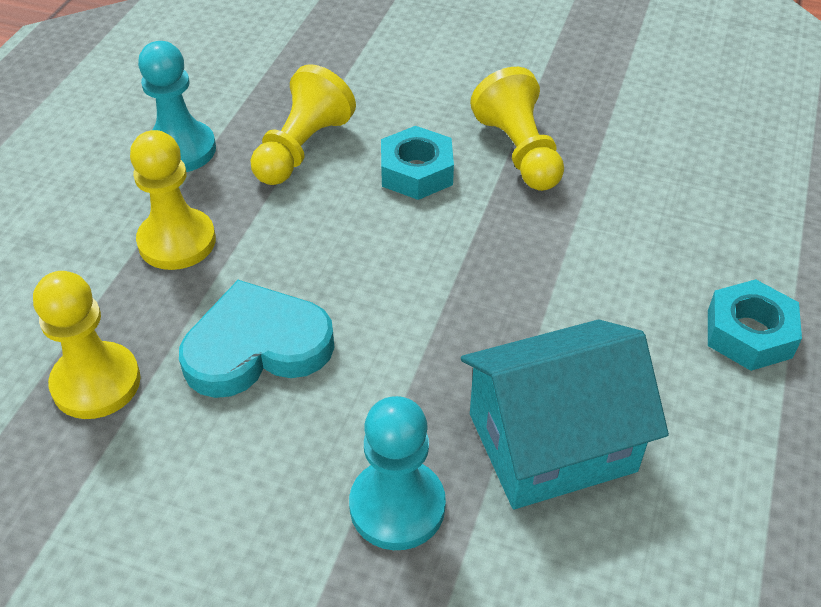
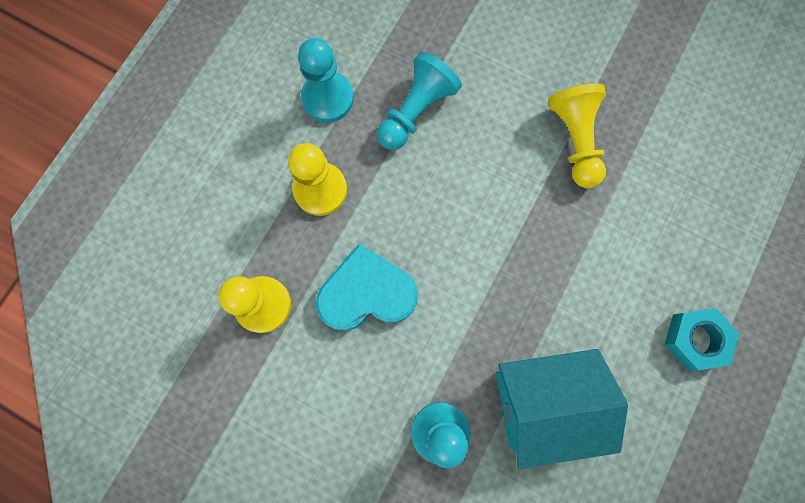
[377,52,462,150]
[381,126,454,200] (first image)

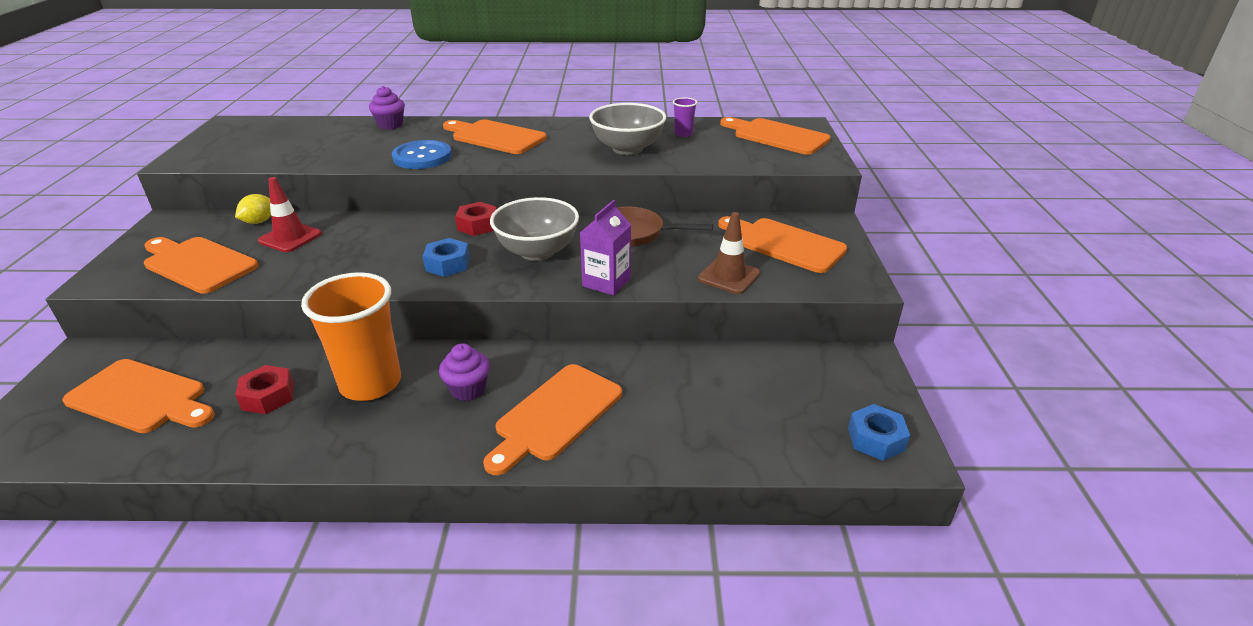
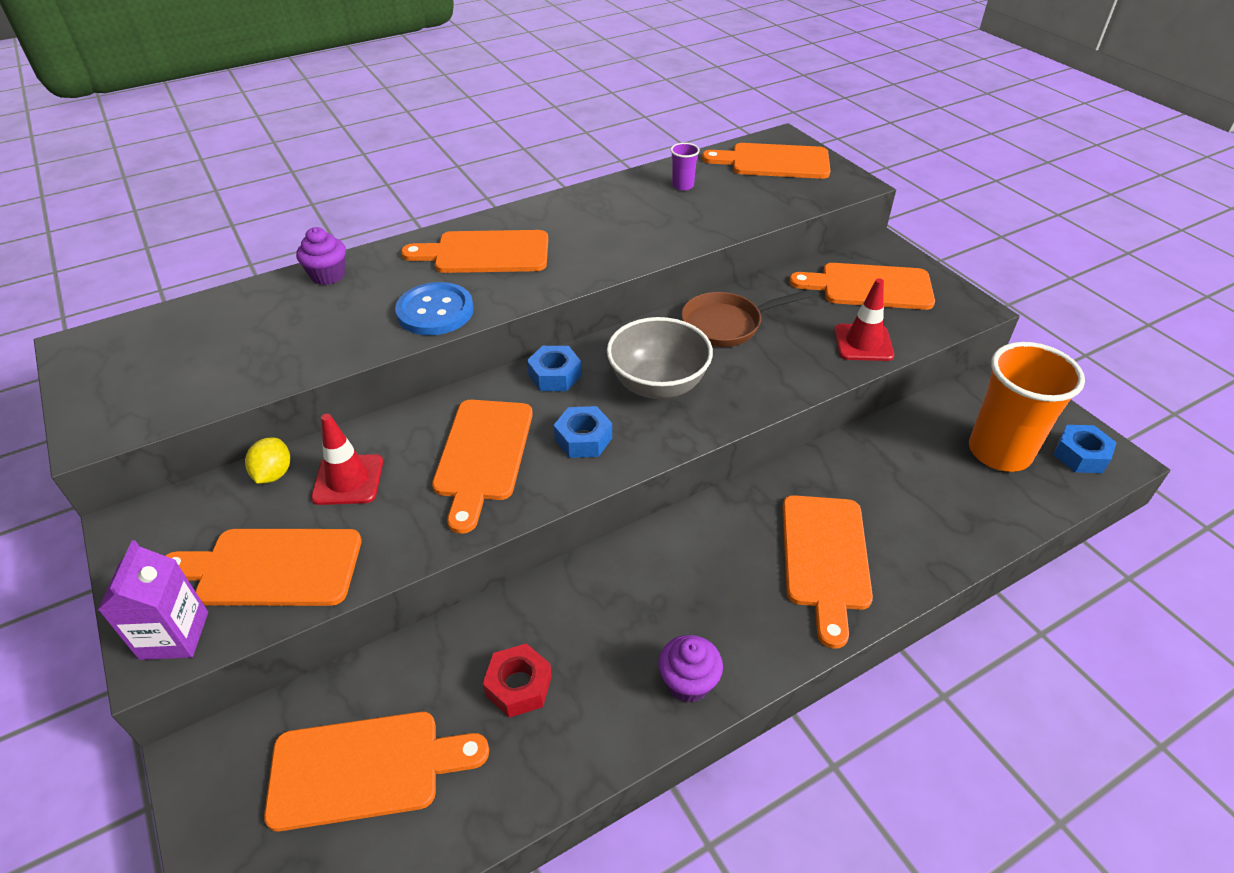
[589,103,666,155] (first image)
[98,540,208,660]
[527,346,582,391]
[834,278,894,361]
[969,342,1085,472]
[658,635,723,703]
[432,400,533,534]

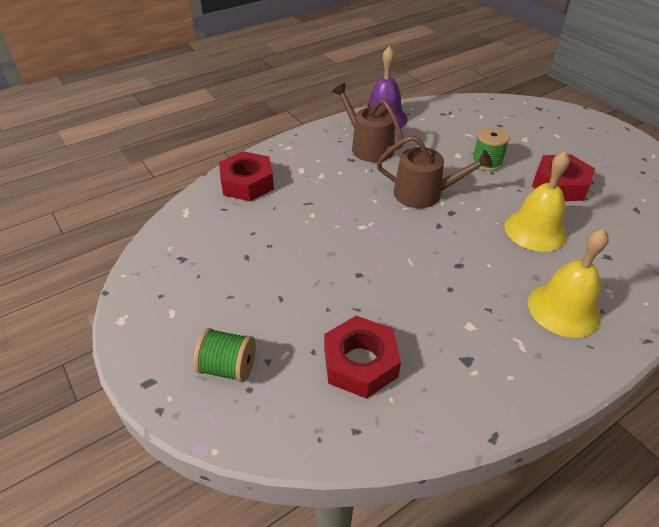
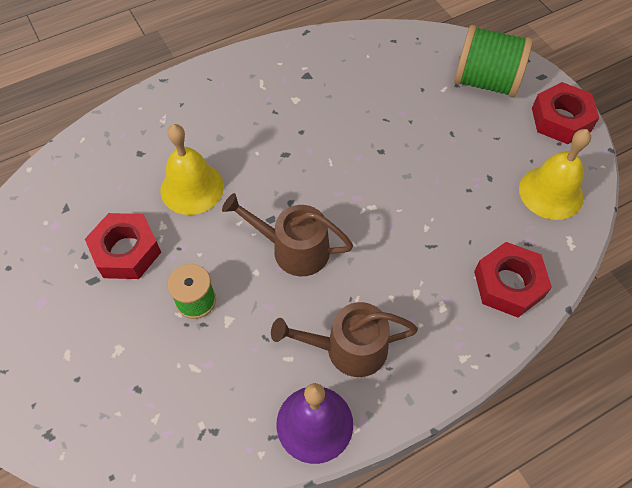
[271,302,418,377]
[519,129,591,220]
[532,82,599,144]
[454,25,533,98]

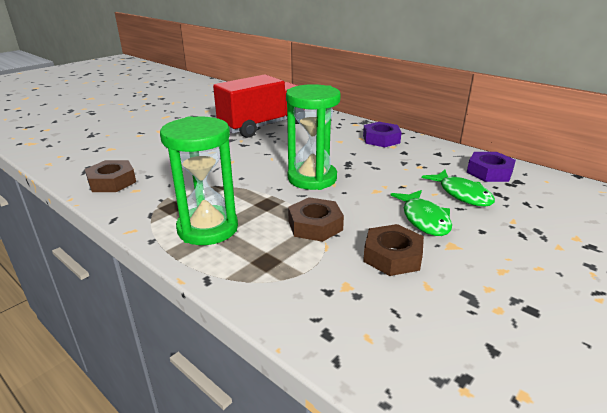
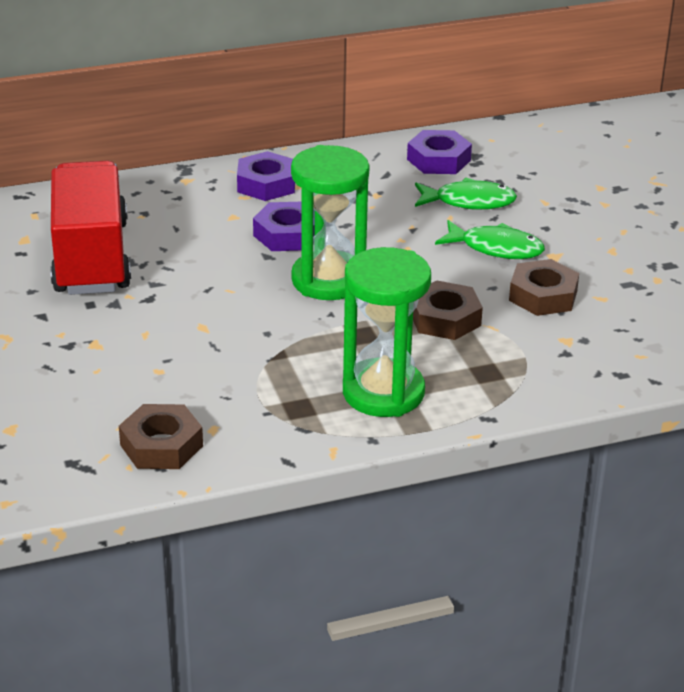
[253,202,315,251]

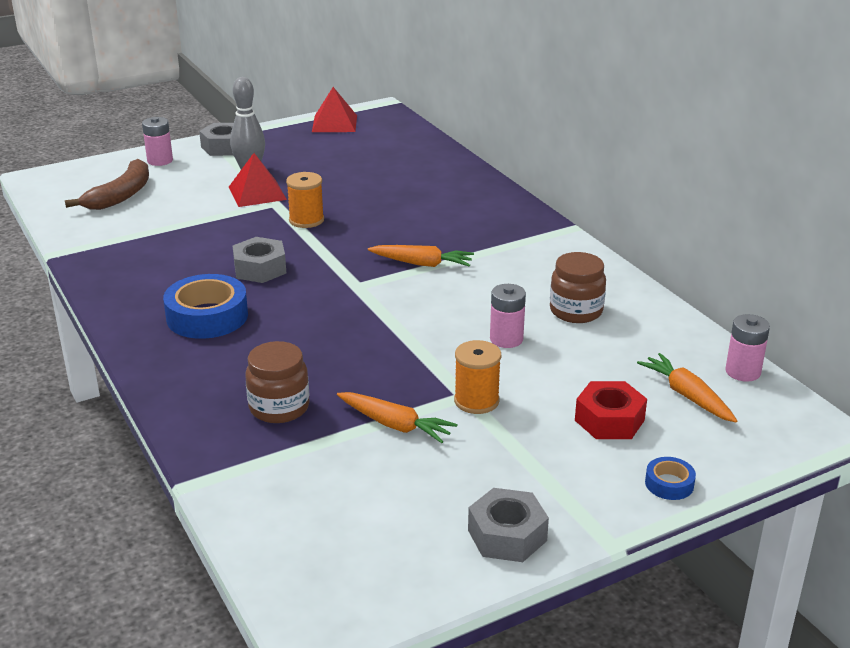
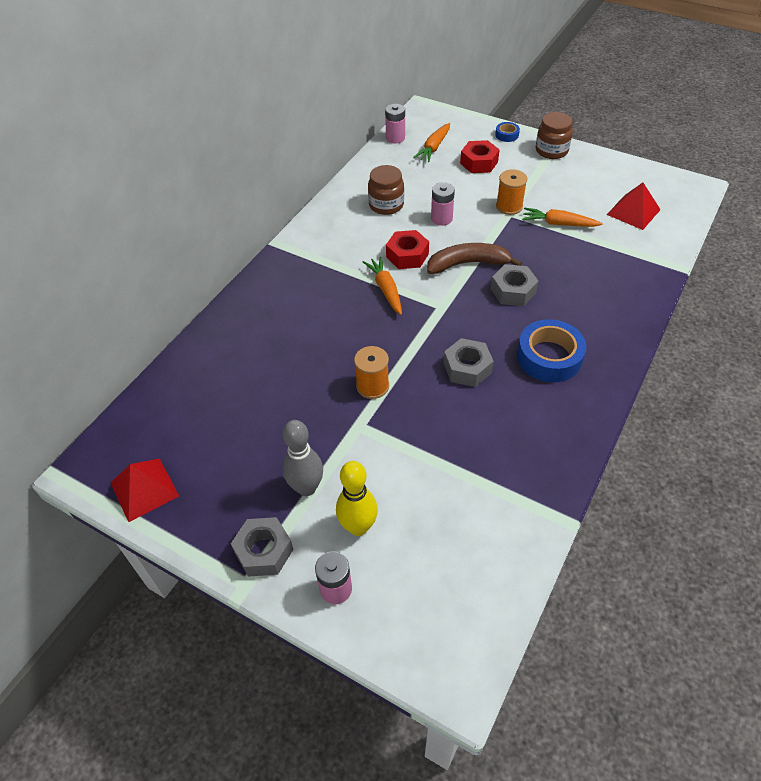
[607,183,661,230]
[427,243,522,274]
[536,112,573,159]
[522,207,603,227]
[491,264,538,306]
[386,230,429,269]
[336,461,378,536]

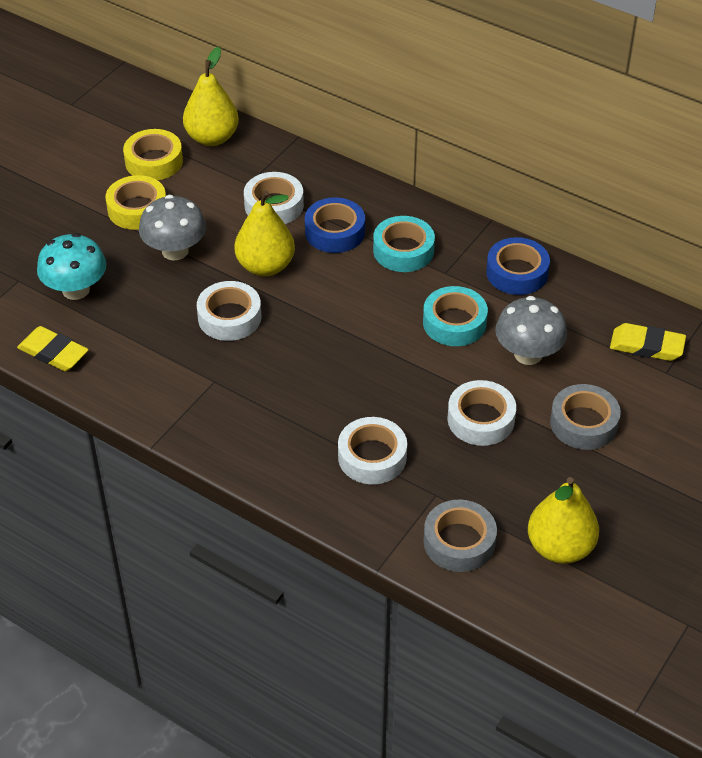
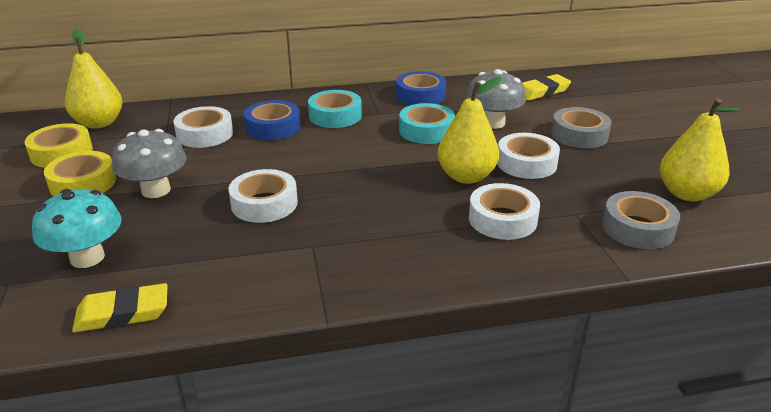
[438,77,502,184]

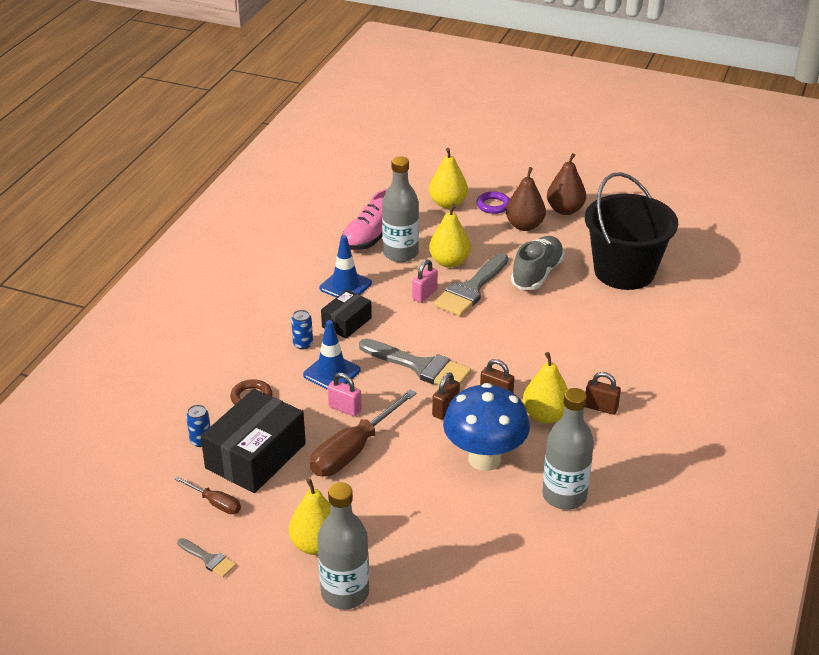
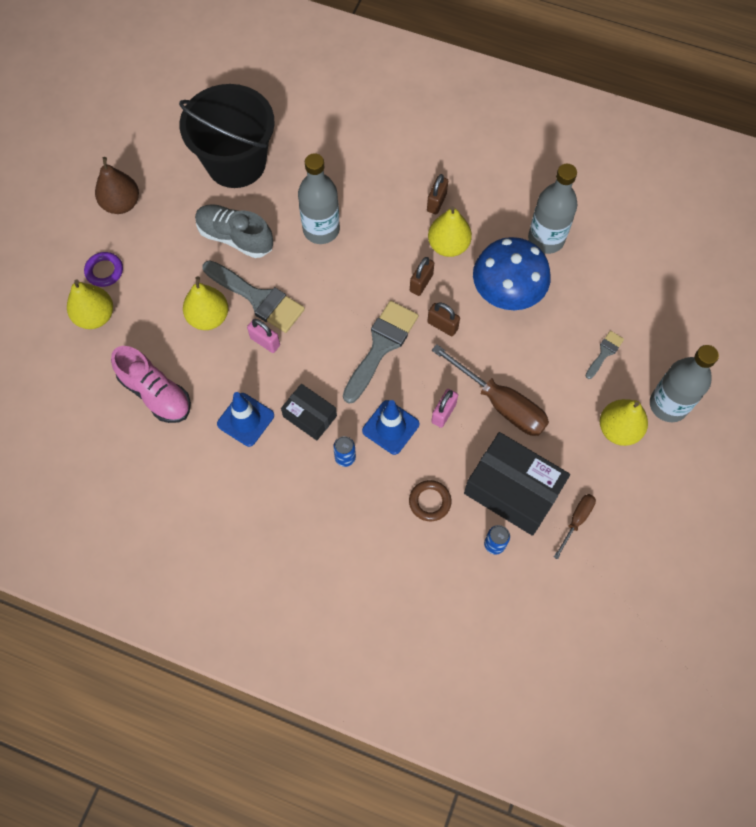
[298,153,340,244]
[506,167,546,231] (first image)
[585,331,624,379]

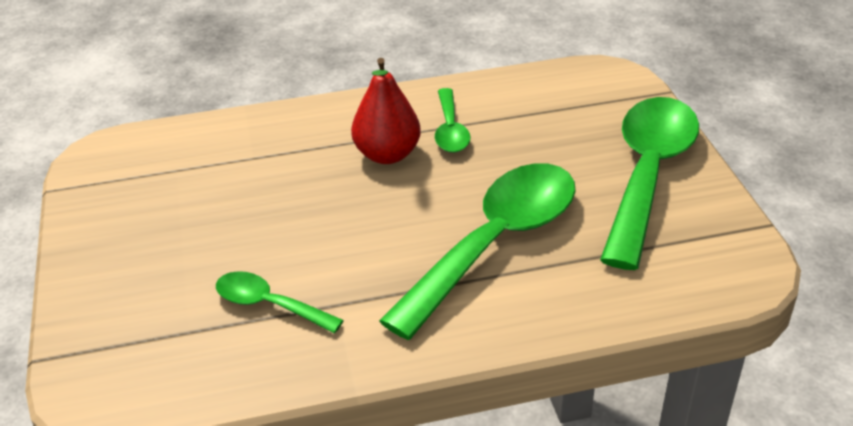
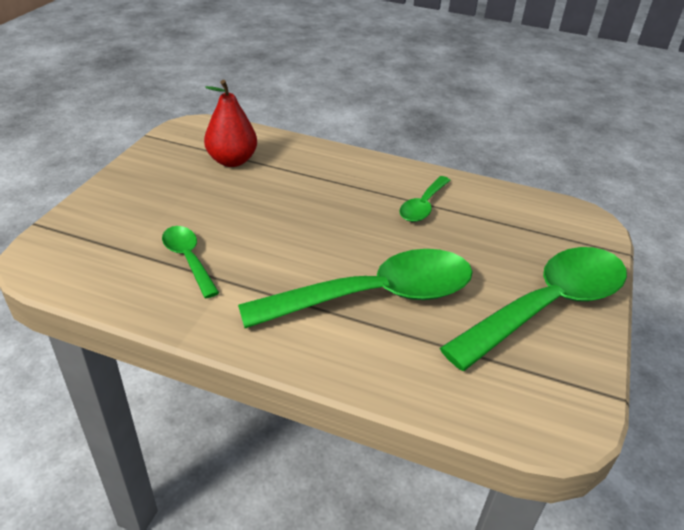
[204,80,257,167]

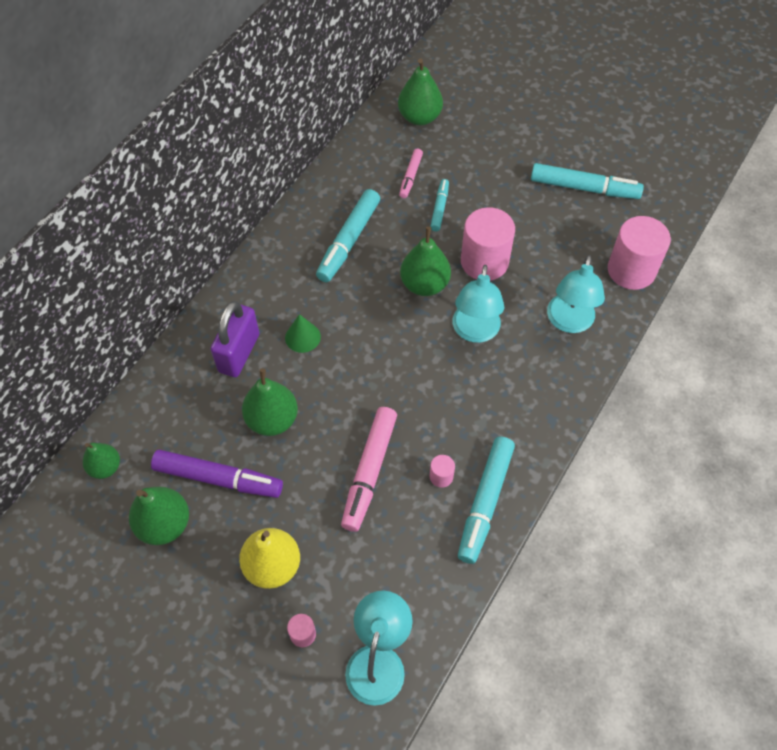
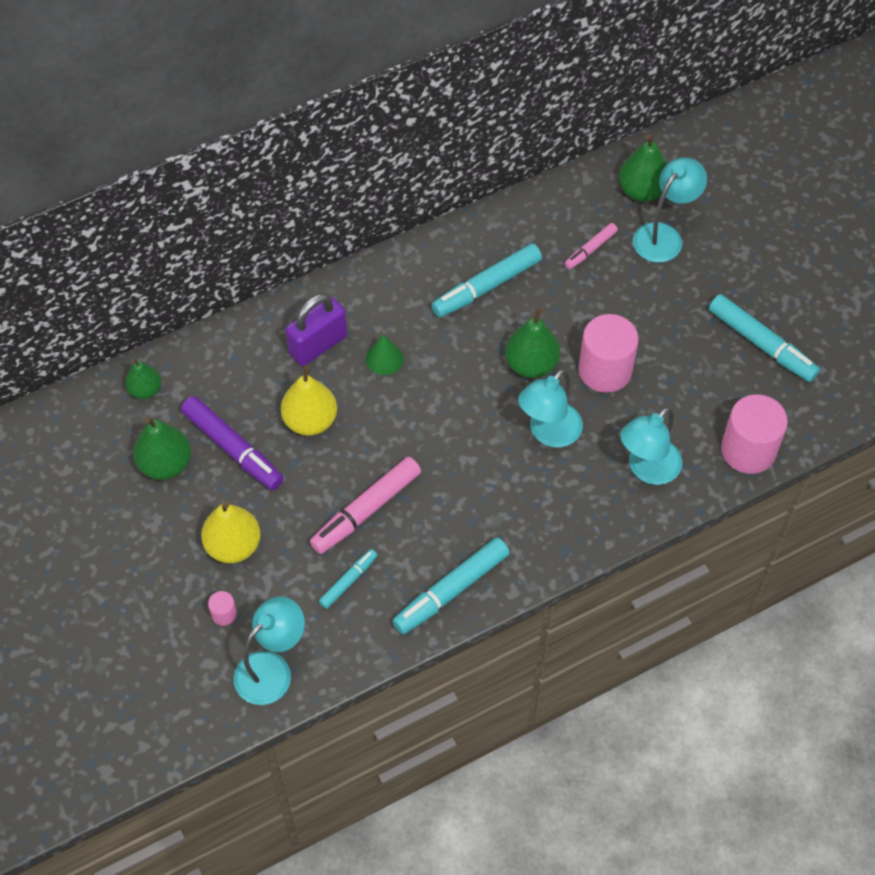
[319,549,378,609]
[281,366,337,436]
[430,455,455,488] (first image)
[633,157,707,263]

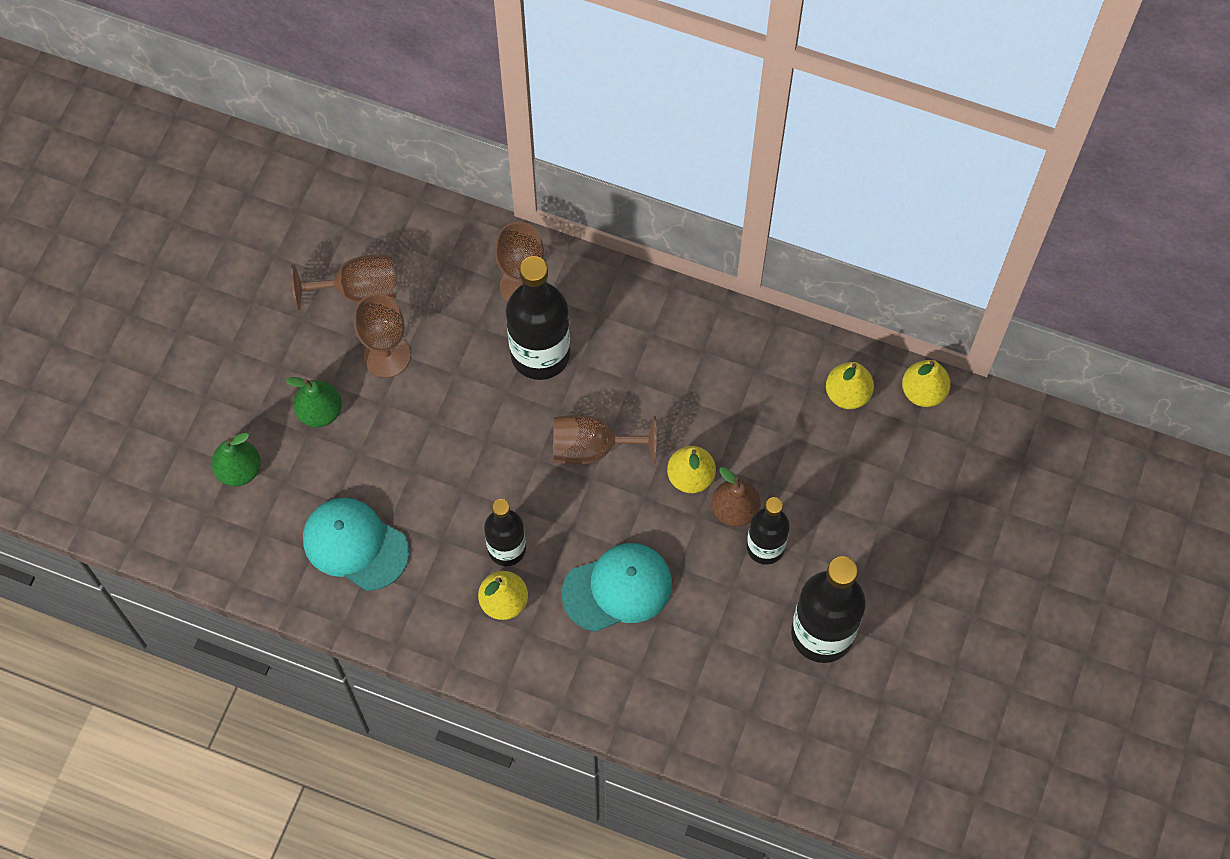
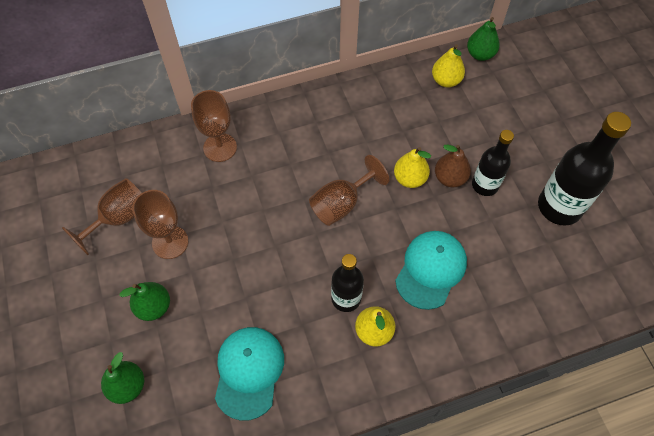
[506,256,570,380] (first image)
[467,17,500,61]
[215,327,284,421]

